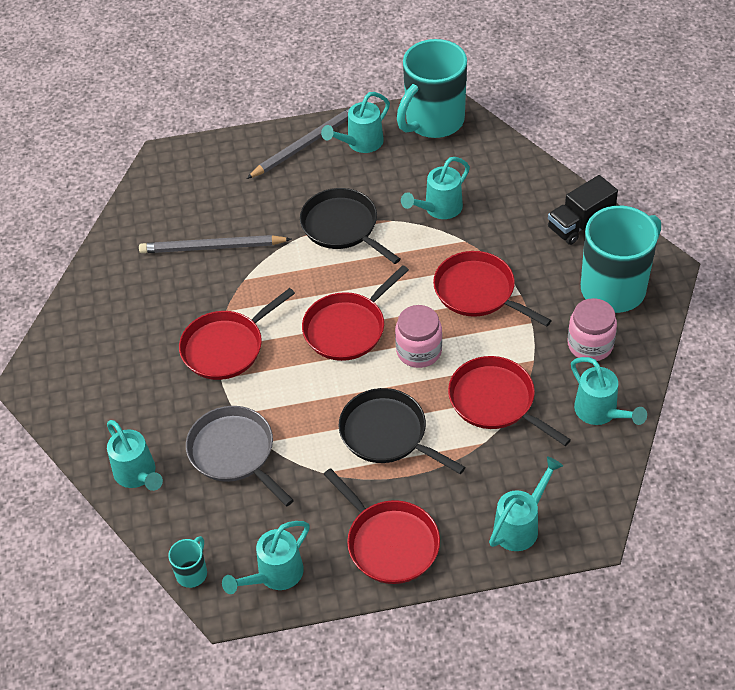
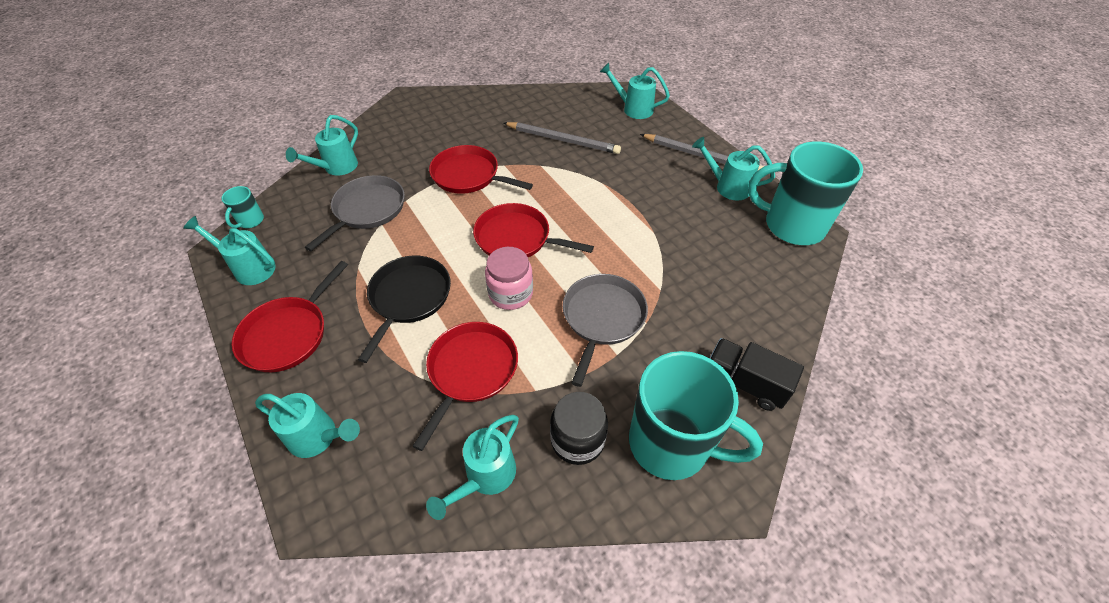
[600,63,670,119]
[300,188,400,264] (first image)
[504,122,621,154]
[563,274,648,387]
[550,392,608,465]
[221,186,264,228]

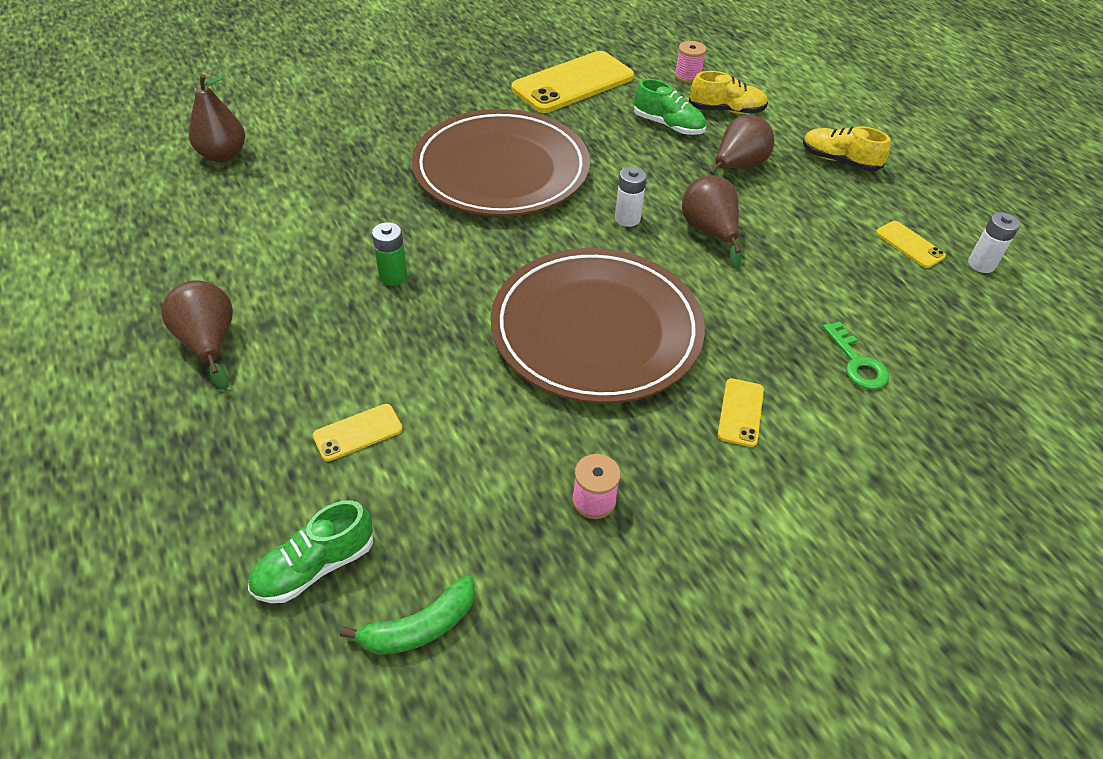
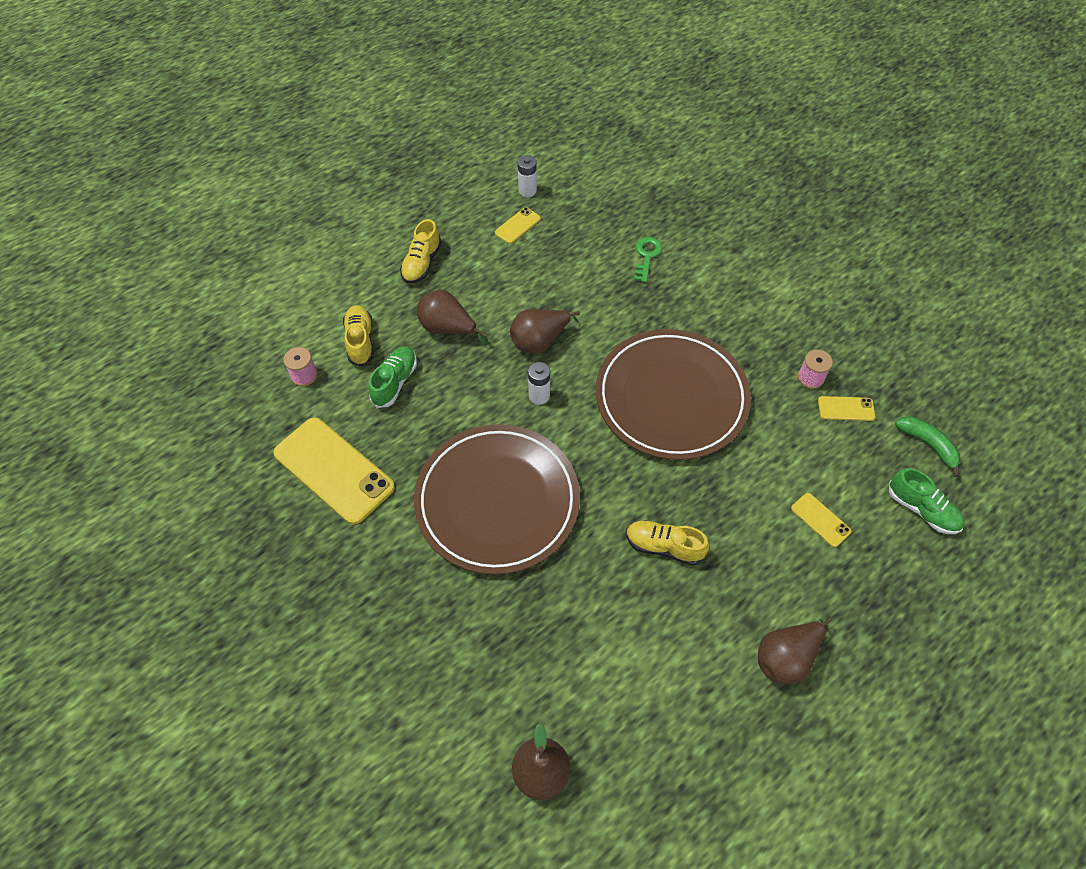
[626,520,709,566]
[634,237,662,282]
[818,396,876,421]

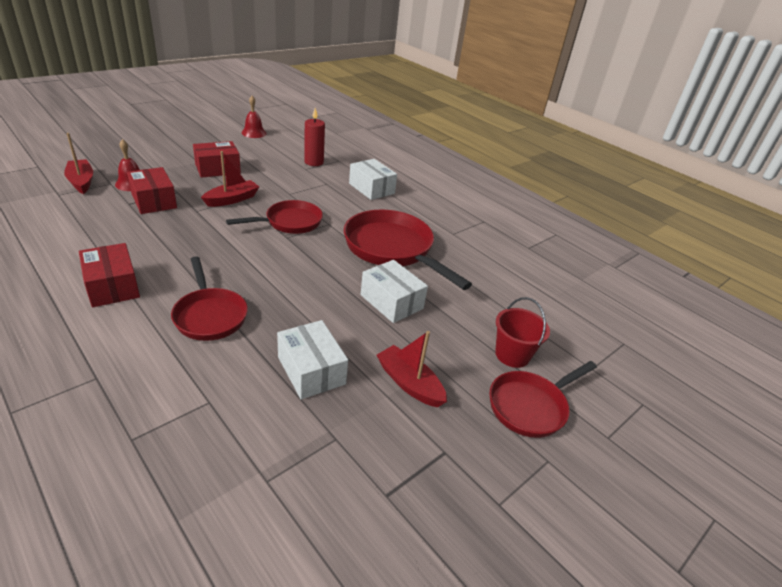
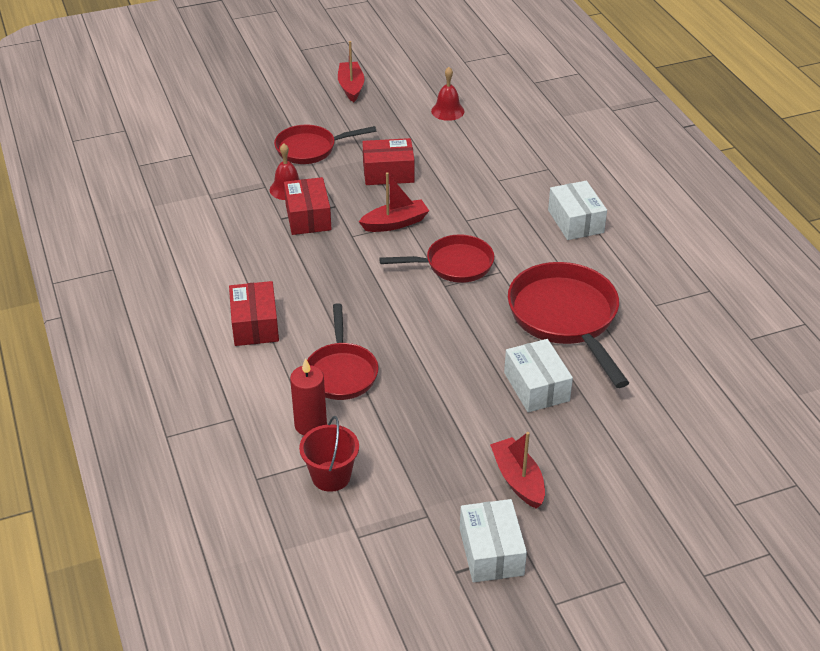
[290,358,327,435]
[338,41,364,102]
[299,416,359,492]
[460,499,527,582]
[274,125,376,164]

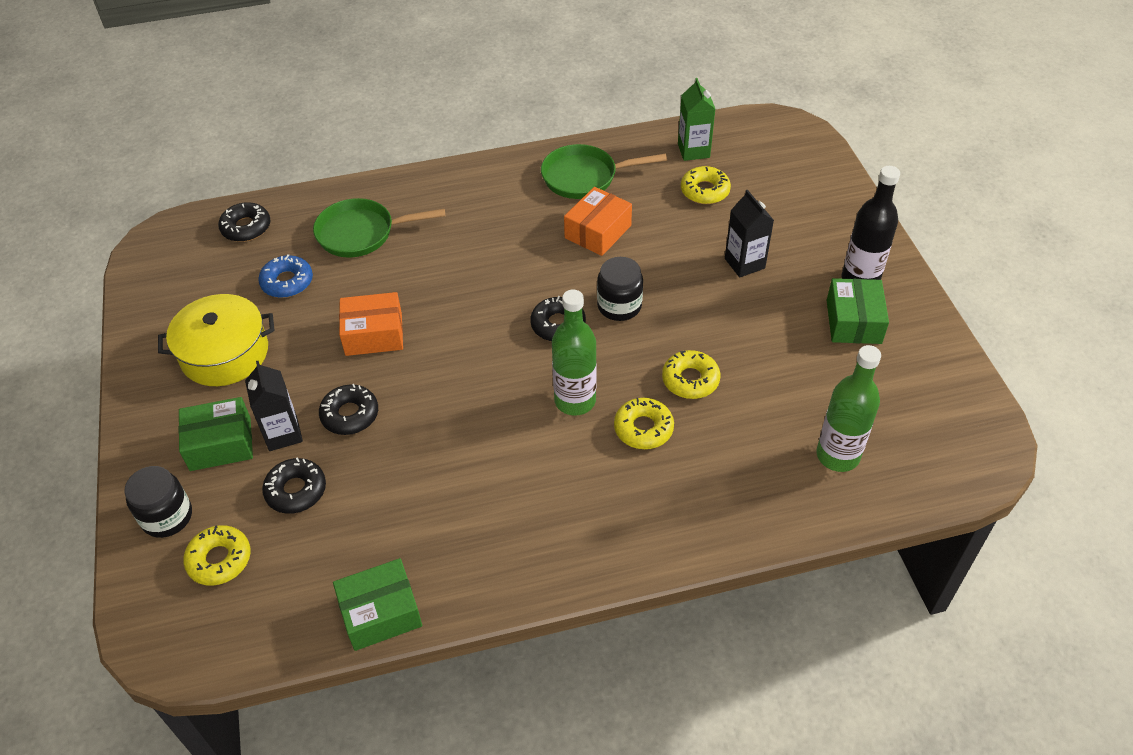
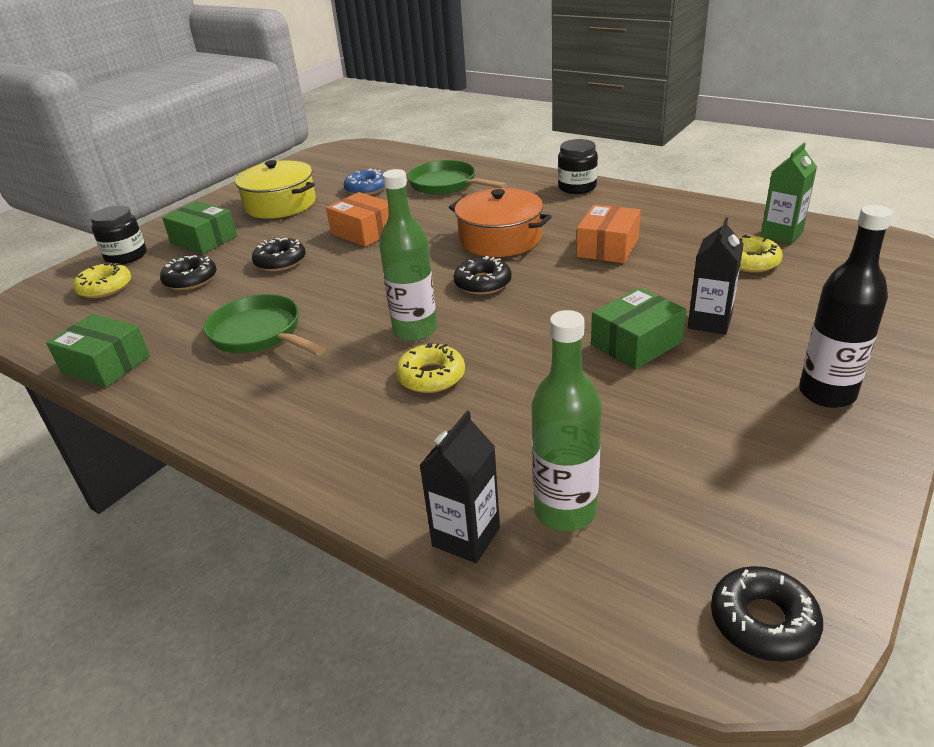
[204,294,326,356]
[576,204,641,263]
[711,566,823,662]
[558,139,598,194]
[591,287,686,370]
[662,350,720,399] (first image)
[419,411,500,563]
[449,188,552,257]

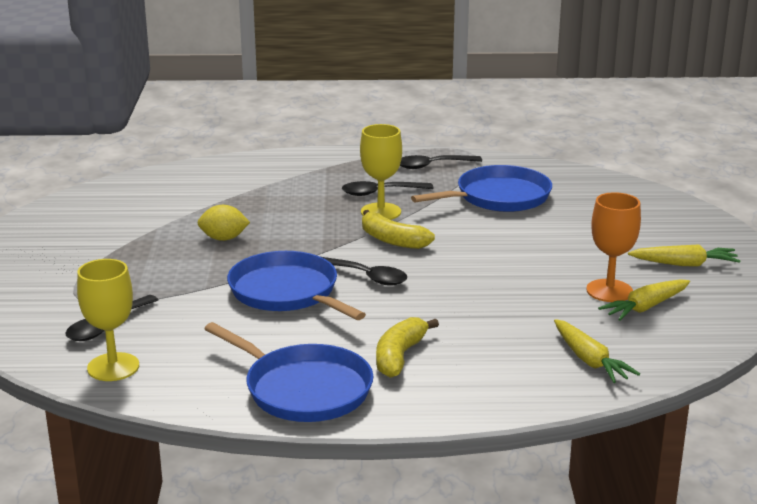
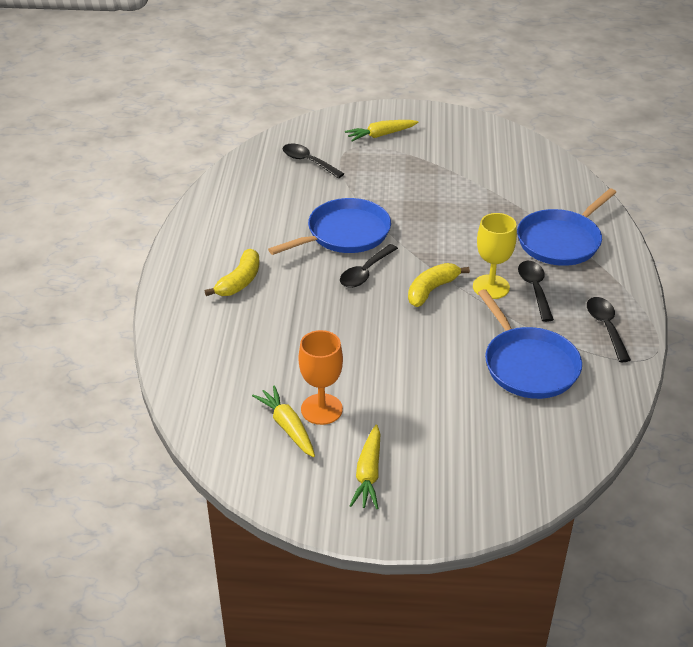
[197,205,250,241] (first image)
[77,259,139,381] (first image)
[205,249,260,296]
[345,120,419,141]
[517,188,617,266]

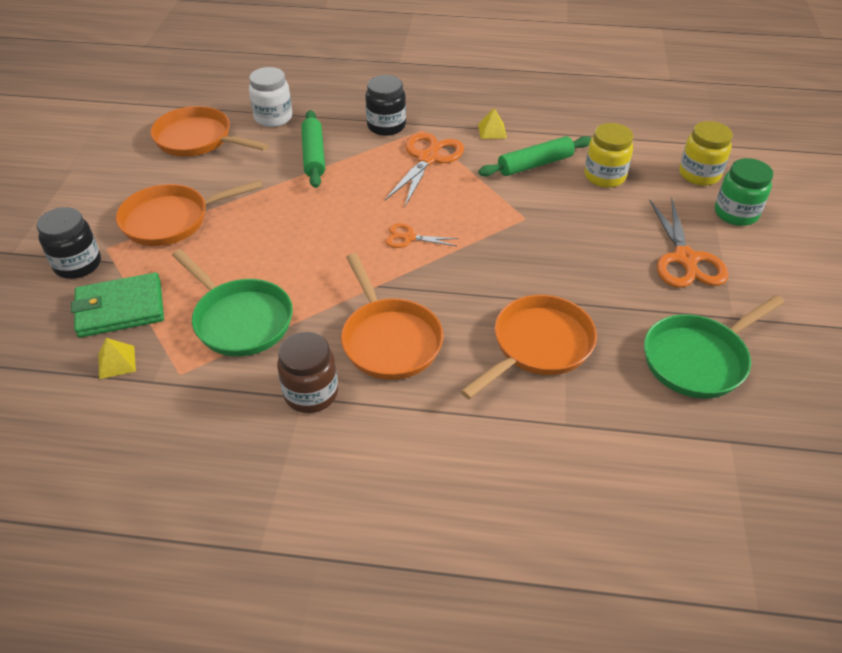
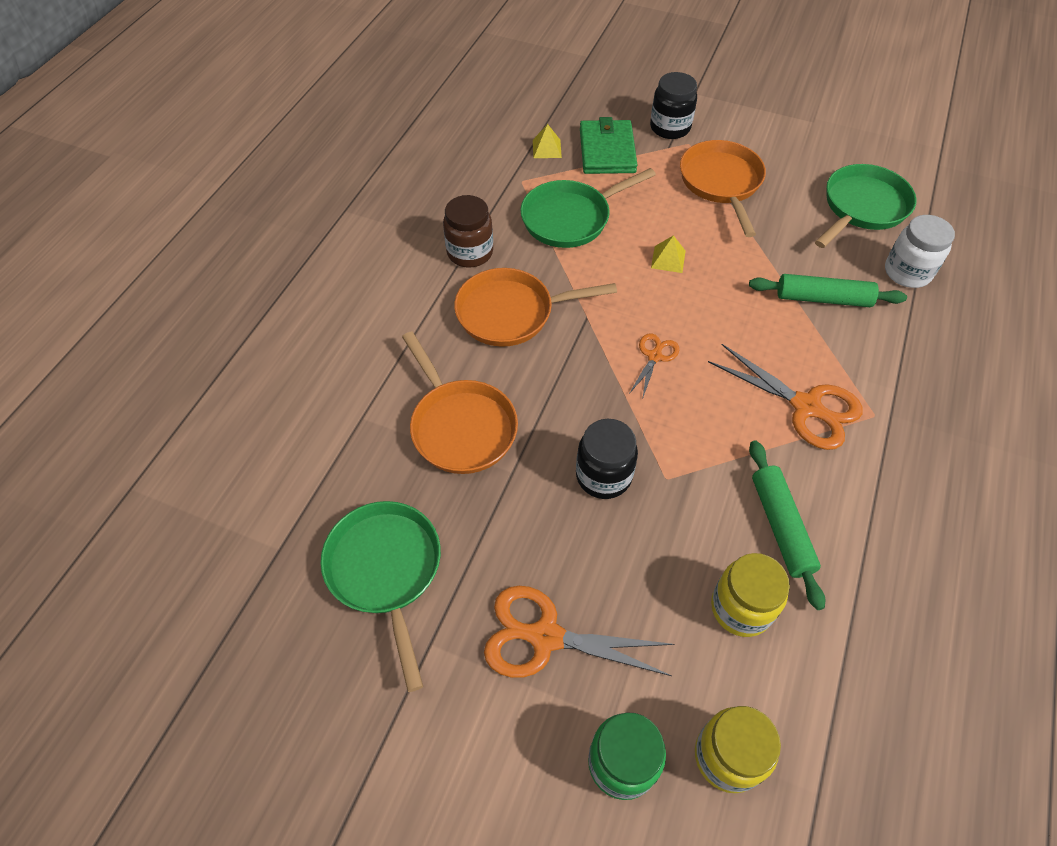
[576,419,638,499]
[815,164,917,248]
[651,235,686,273]

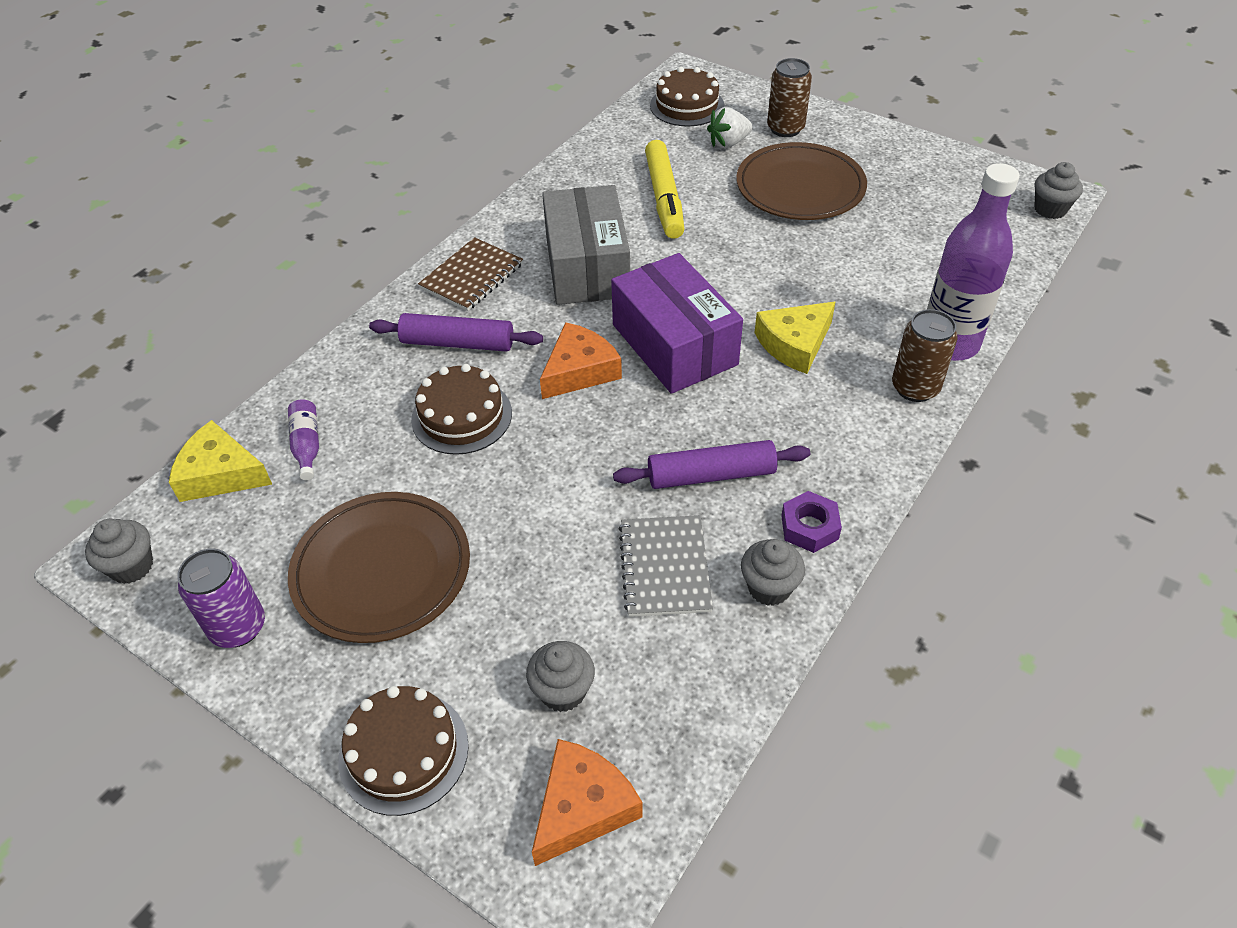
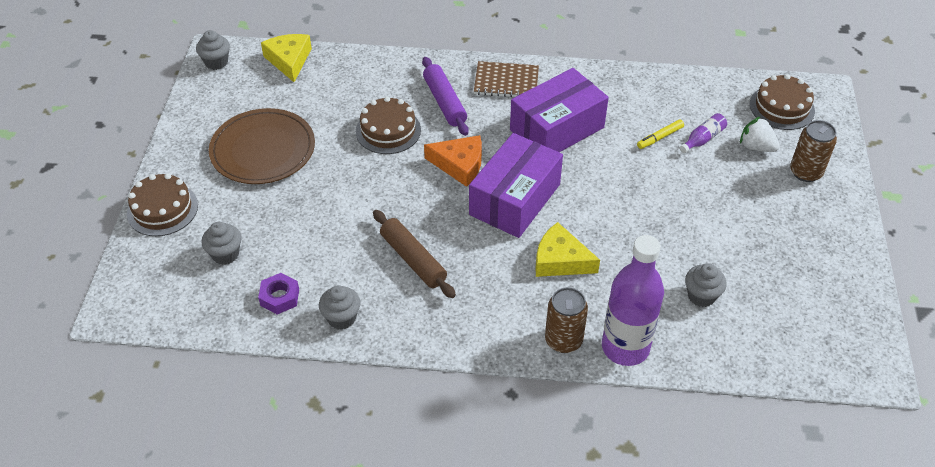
[637,119,684,149]
[736,142,867,220] (first image)
[685,263,726,307]
[510,68,609,152]
[680,113,727,153]
[373,210,456,298]
[258,273,299,314]
[619,515,713,617] (first image)
[177,548,265,648] (first image)
[532,739,642,866] (first image)

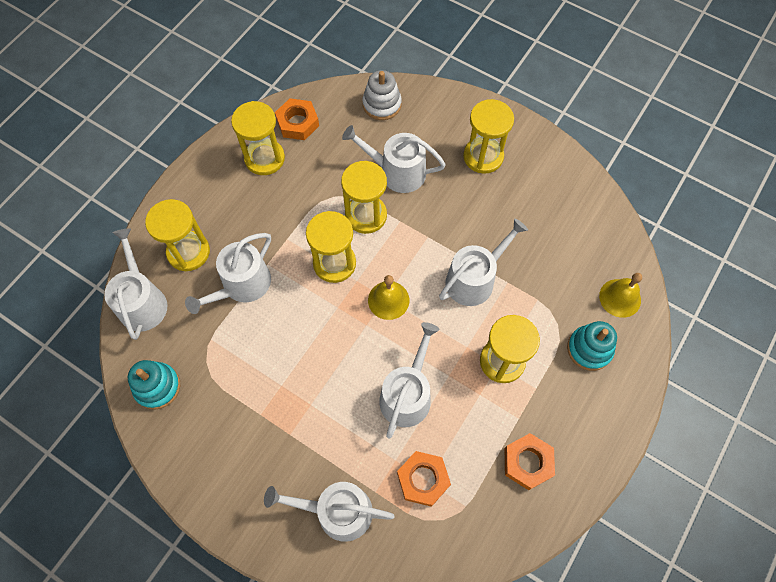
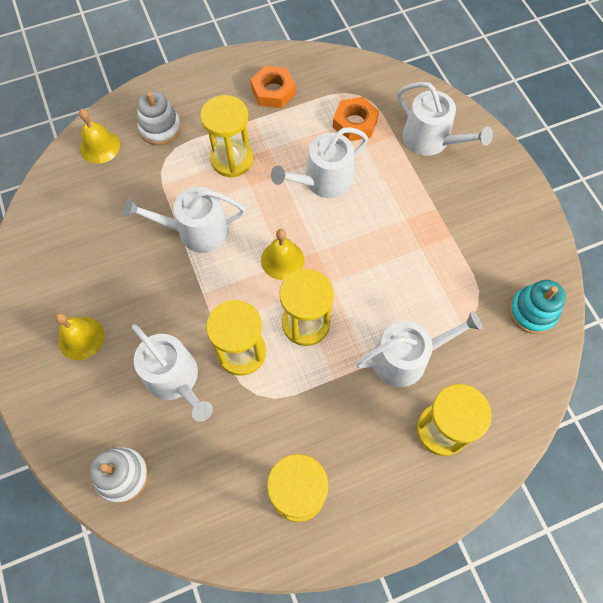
[275,98,319,140] (first image)
[55,313,105,360]
[104,228,167,340] (first image)
[137,91,181,146]

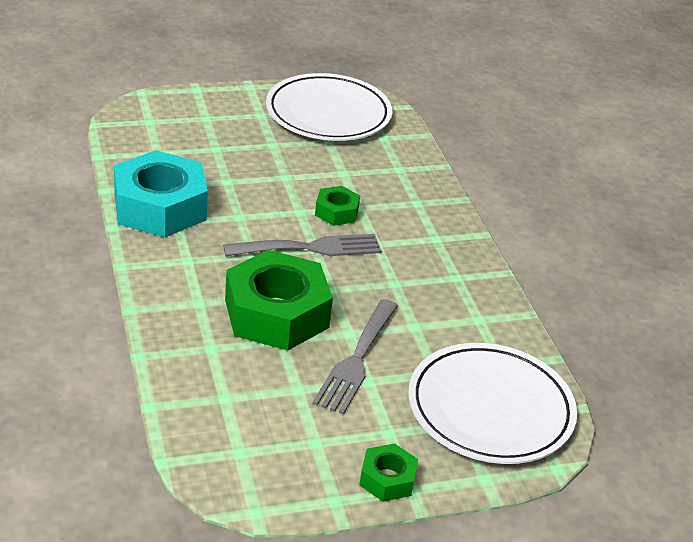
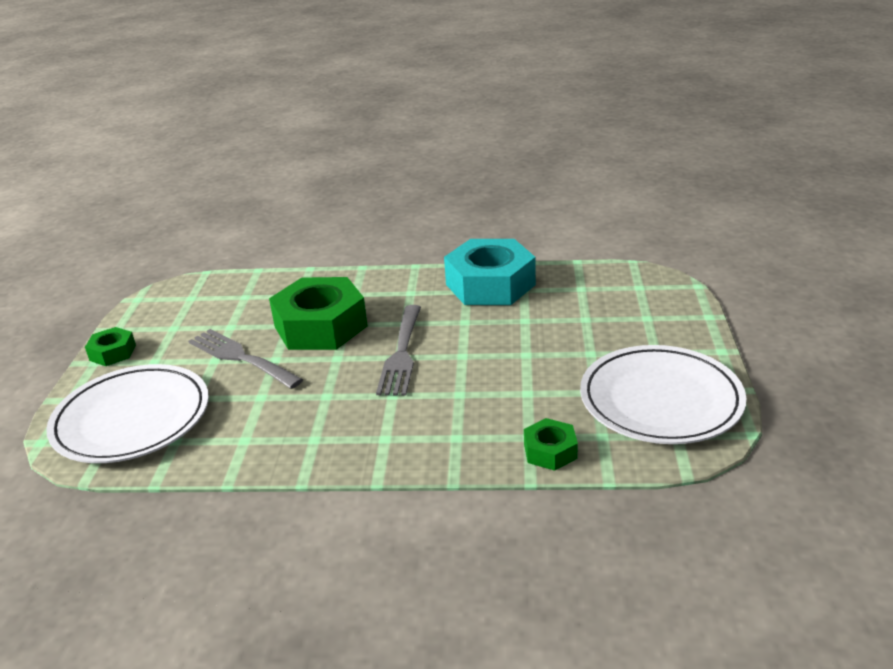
[524,418,578,471]

